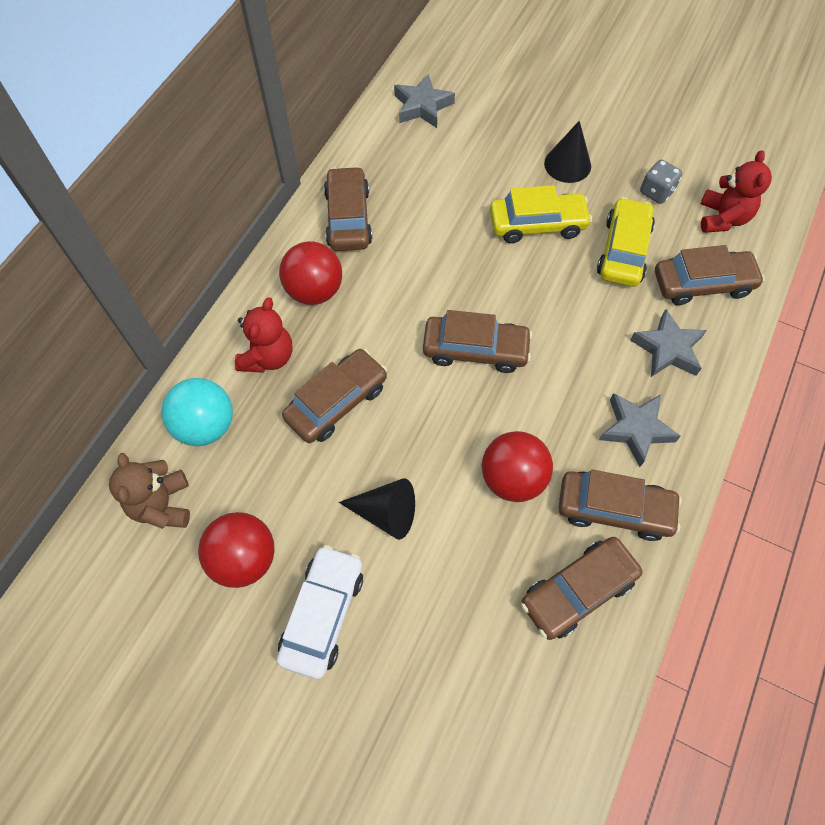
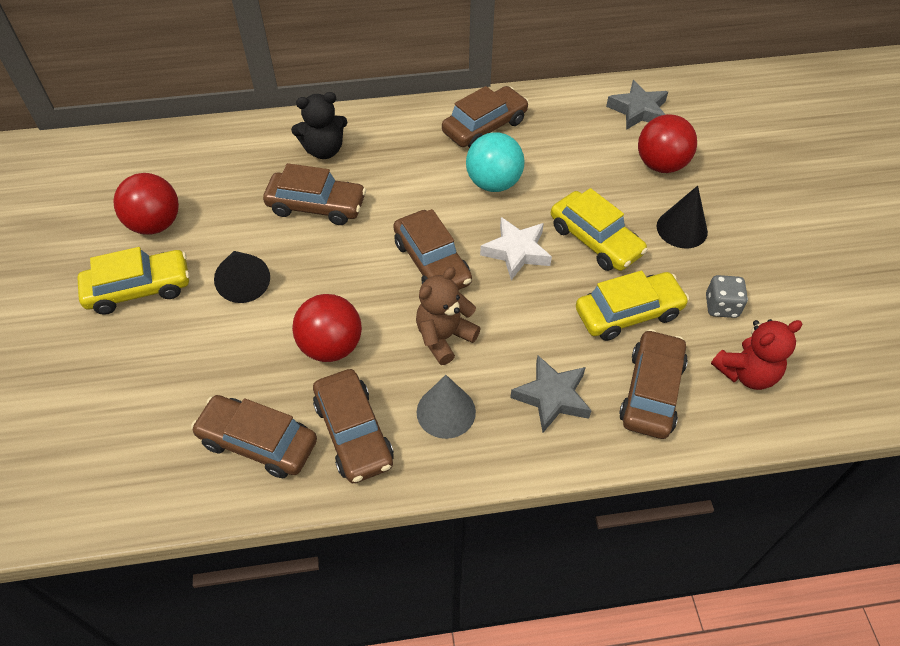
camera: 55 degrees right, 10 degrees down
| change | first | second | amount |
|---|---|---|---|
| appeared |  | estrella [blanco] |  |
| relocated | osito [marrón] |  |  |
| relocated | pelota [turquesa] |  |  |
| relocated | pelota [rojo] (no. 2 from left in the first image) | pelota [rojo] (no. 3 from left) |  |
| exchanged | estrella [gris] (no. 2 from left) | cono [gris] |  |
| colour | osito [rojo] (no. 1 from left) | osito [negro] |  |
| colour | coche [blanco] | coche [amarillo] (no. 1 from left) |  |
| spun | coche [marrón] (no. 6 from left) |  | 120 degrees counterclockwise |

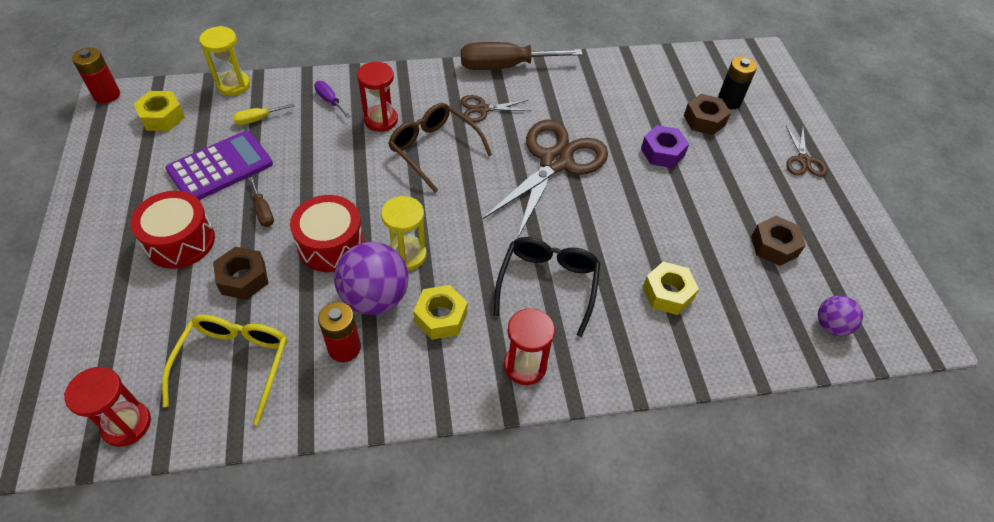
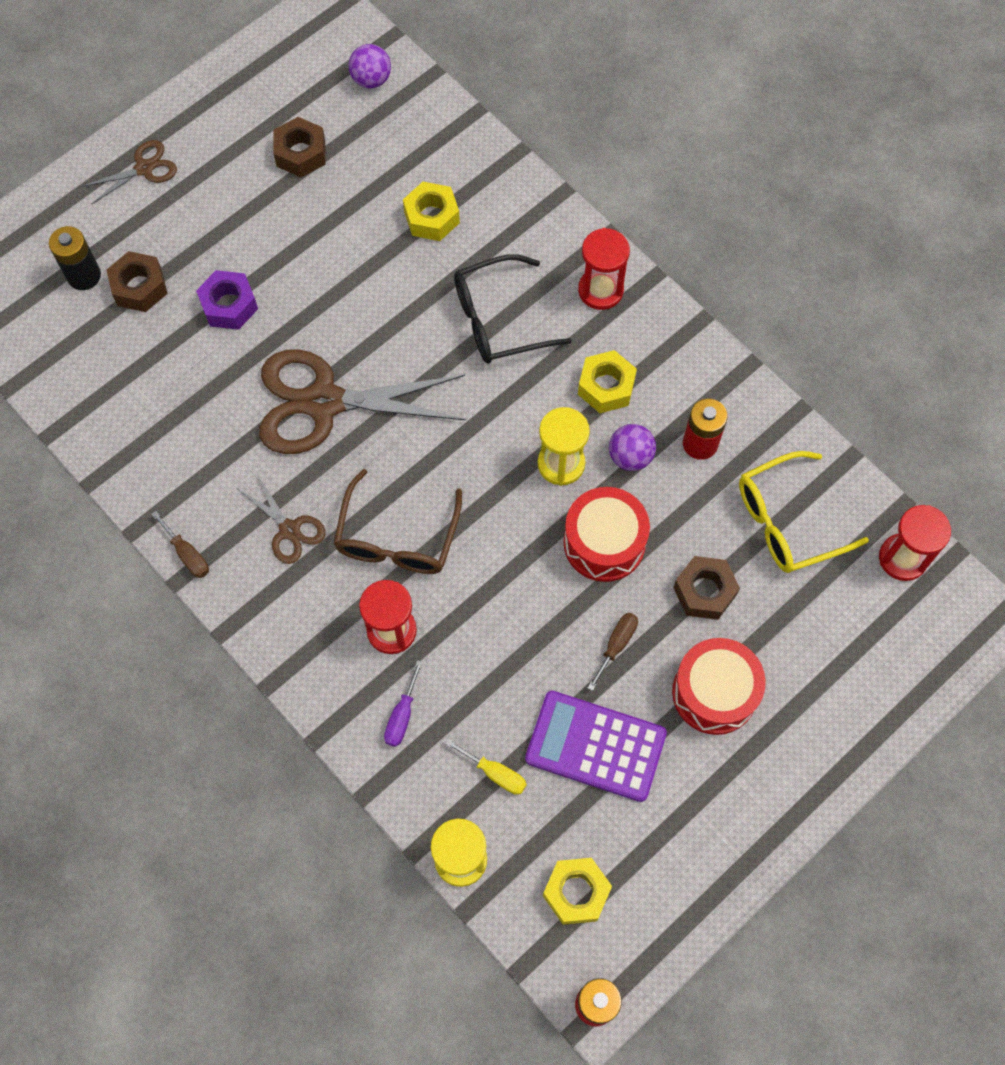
camera: 120 degrees left, 15 degrees up
| change | first | second | amount |
|---|---|---|---|
| size | pelota [morado] (no. 1 from left in the first image) | pelota [morado] (no. 2 from left) | x0.57 |
| size | destornillador [marrón] (no. 2 from left in the first image) | destornillador [marrón] (no. 1 from left) | x0.46 |

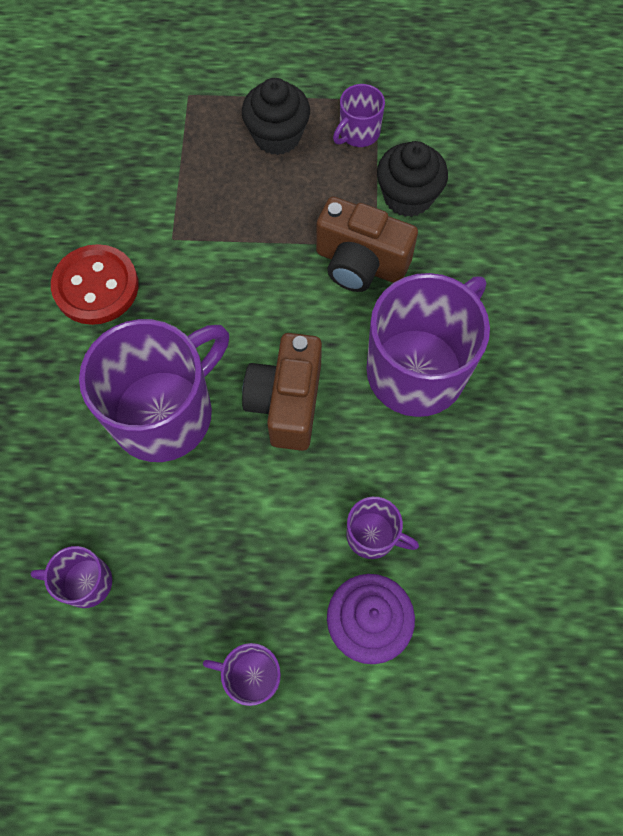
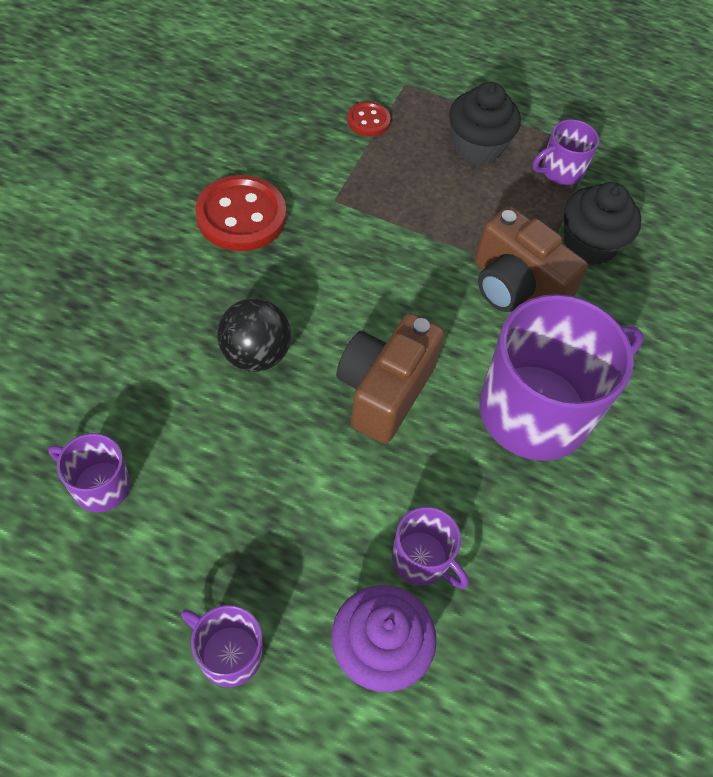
camera: 15 degrees right, 10 degrees down
| change | first | second | amount |
|---|---|---|---|
| appeared |  | botón [rojo] (no. 2 from left) |  |
| exchanged | taza [morado] (no. 2 from left) | pelota [negro] |  |

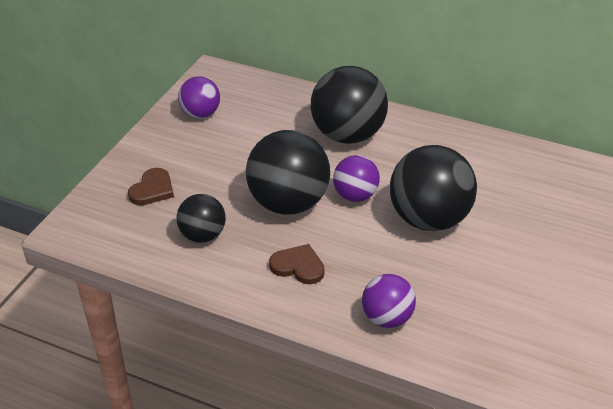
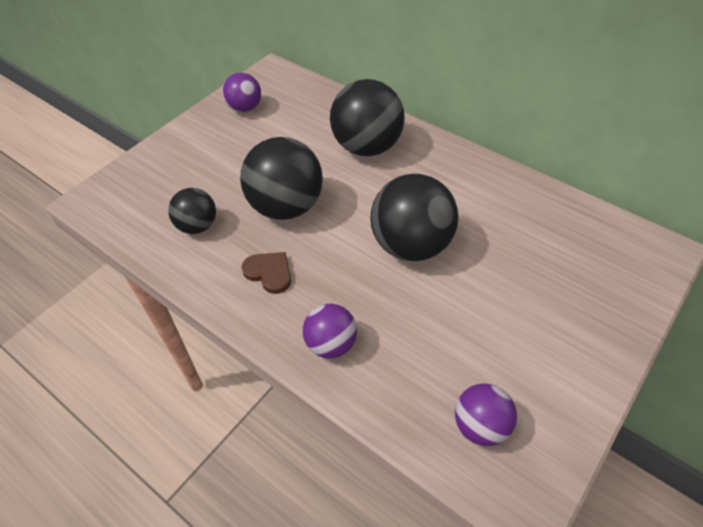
camera: 15 degrees right, 10 degrees up
| change | first | second | amount |
|---|---|---|---|
| missing | corazón [marrón] (no. 1 from left) |  |  |
| relocated | pelota [morado] (no. 2 from left in the first image) | pelota [morado] (no. 3 from left) |  |

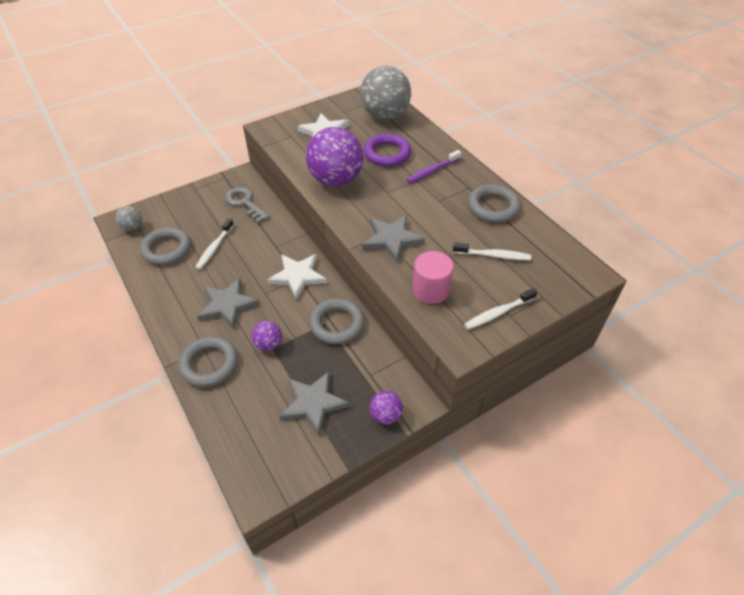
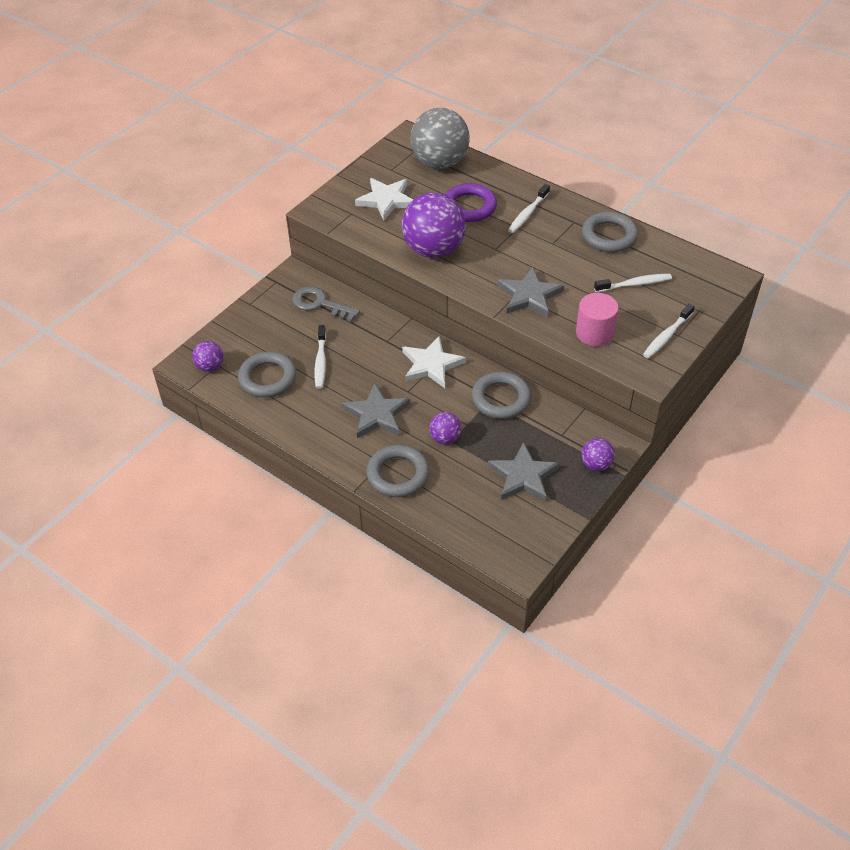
camera: 20 degrees left, 0 degrees up
| change | first | second | amount |
|---|---|---|---|
| colour | pelota [gris] (no. 1 from left) | pelota [morado] (no. 1 from left) |  |
| colour | cepillo de dientes [morado] | cepillo de dientes [blanco] (no. 2 from left) |  |

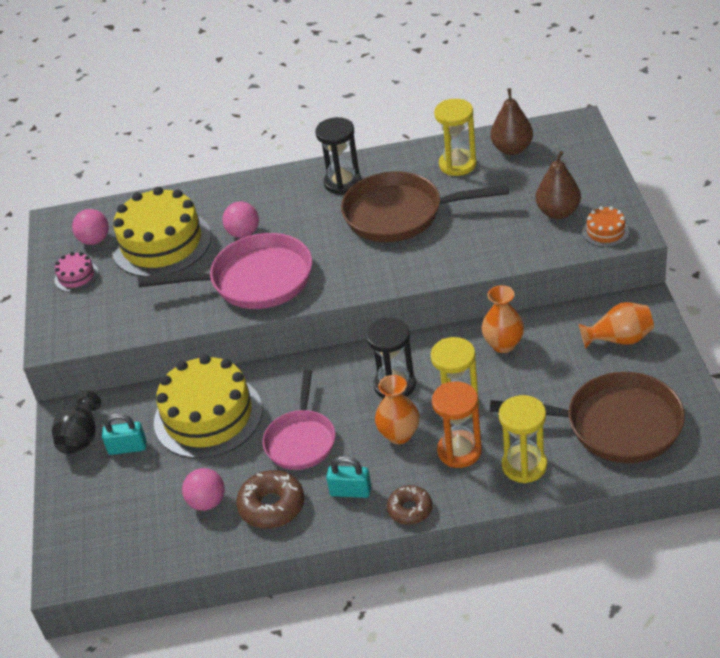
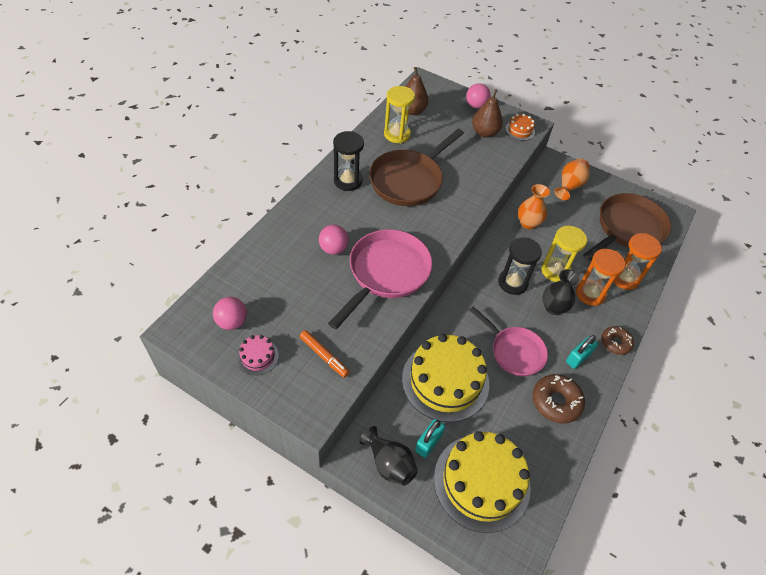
camera: 60 degrees left, 10 degrees up
| change | first | second | amount |
|---|---|---|---|
| appeared |  | rotulador [naranja] |  |
| relocated | tarta [amarillo] (no. 1 from left in the first image) | tarta [amarillo] (no. 2 from left) |  |
| relocated | pelota [rosa] (no. 2 from left in the first image) | pelota [rosa] (no. 3 from left) |  |
| colour | florero [naranja] (no. 1 from left) | florero [negro] (no. 2 from left) |  |
| colour | reloj de arena [amarillo] (no. 3 from left) | reloj de arena [naranja] (no. 2 from left) |  |

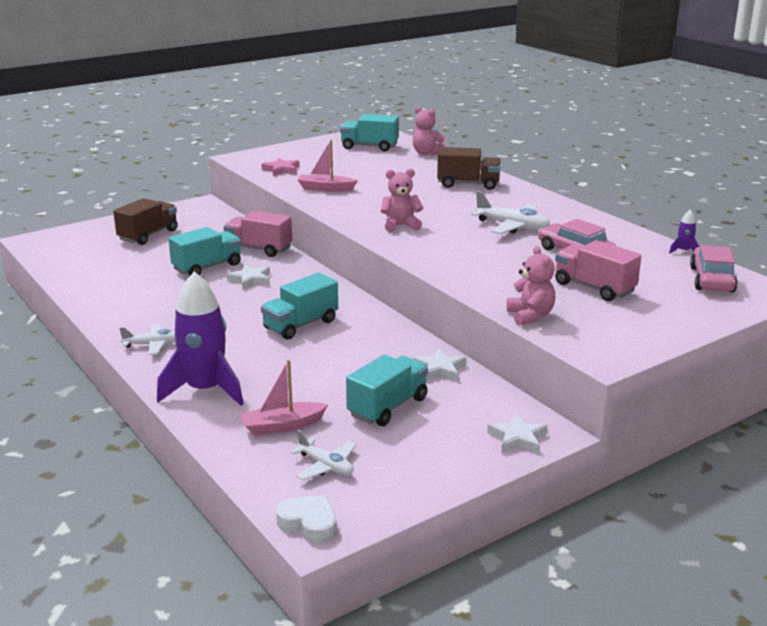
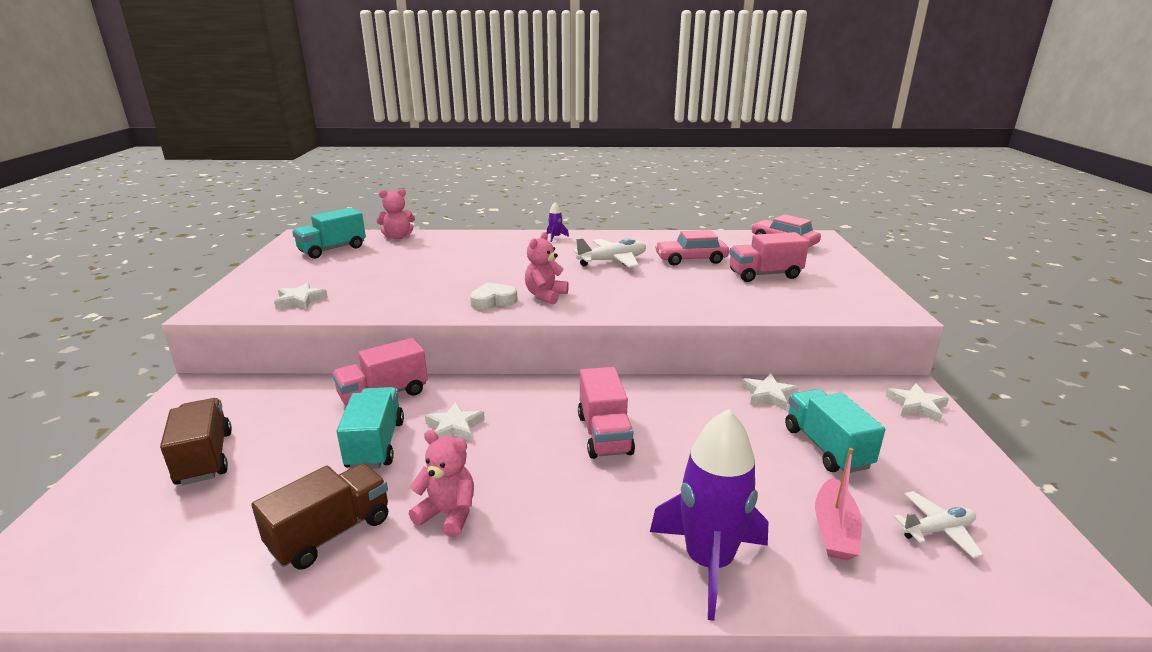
camera: 55 degrees left, 0 degrees up
| change | first | second | amount |
|---|---|---|---|
| missing | avión [blanco] (no. 1 from left) |  |  |
| missing | barco [rosa] (no. 2 from left) |  |  |
| relocated | corazón [blanco] |  |  |
| relocated | camión [marrón] (no. 2 from left) |  |  |
| relocated | osito [rosa] (no. 3 from left in the first image) | osito [rosa] (no. 2 from left) |  |
| relocated | cohete [morado] (no. 2 from left in the first image) | cohete [morado] (no. 1 from left) |  |
| colour | estrella [rosa] | estrella [blanco] (no. 1 from left) |  |
| colour | camión [turquesa] (no. 2 from left) | camión [rosa] (no. 2 from left) |  |

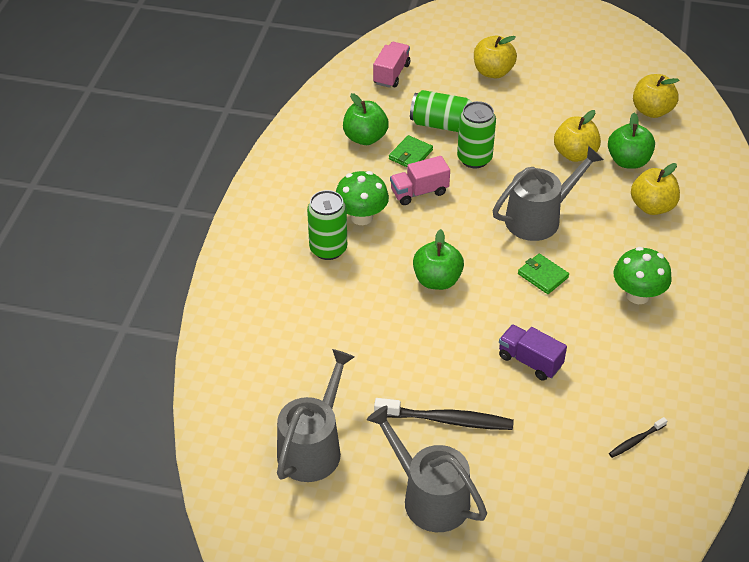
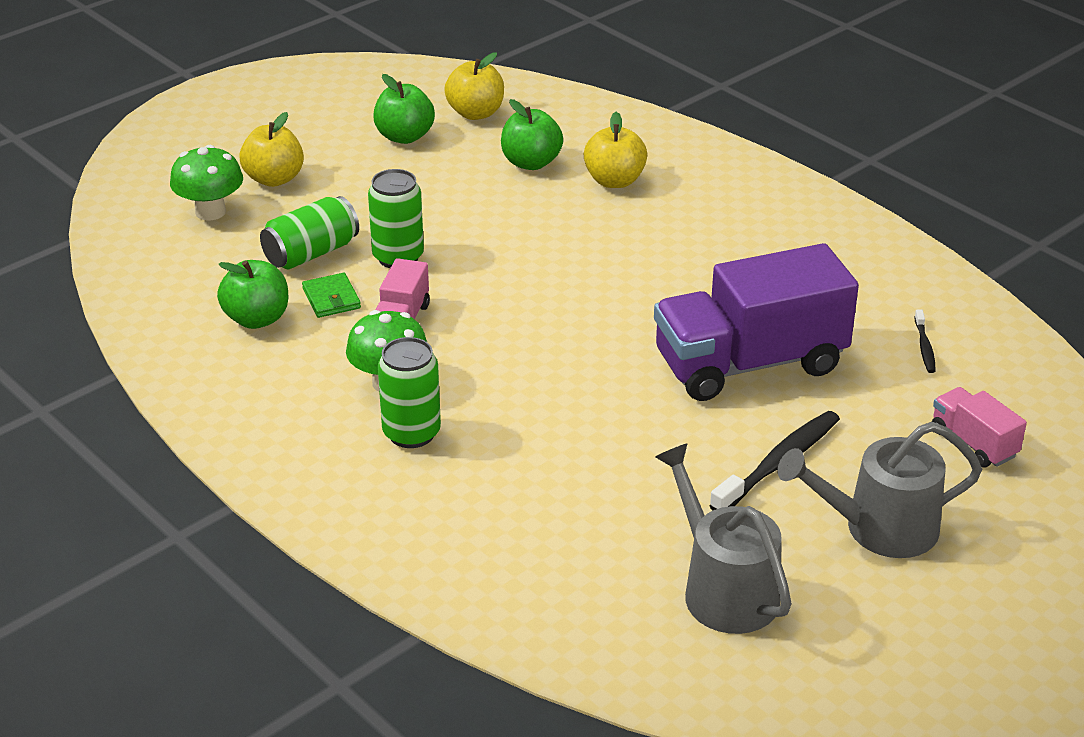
camera: 55 degrees left, 10 degrees down
| change | first | second | amount |
|---|---|---|---|
| missing | regadera [gris] (no. 3 from left) |  |  |
| missing | cartera [verde] (no. 2 from left) |  |  |
| missing | manzana [amarillo] (no. 2 from left) |  |  |
| relocated | camión [rosa] (no. 1 from left in the first image) | camión [rosa] (no. 2 from left) |  |
| relocated | manzana [verde] (no. 2 from left) |  |  |
| relocated | seta [verde] (no. 2 from left in the first image) | seta [verde] (no. 1 from left) |  |
| size | camión [morado] |  | x2.16 |

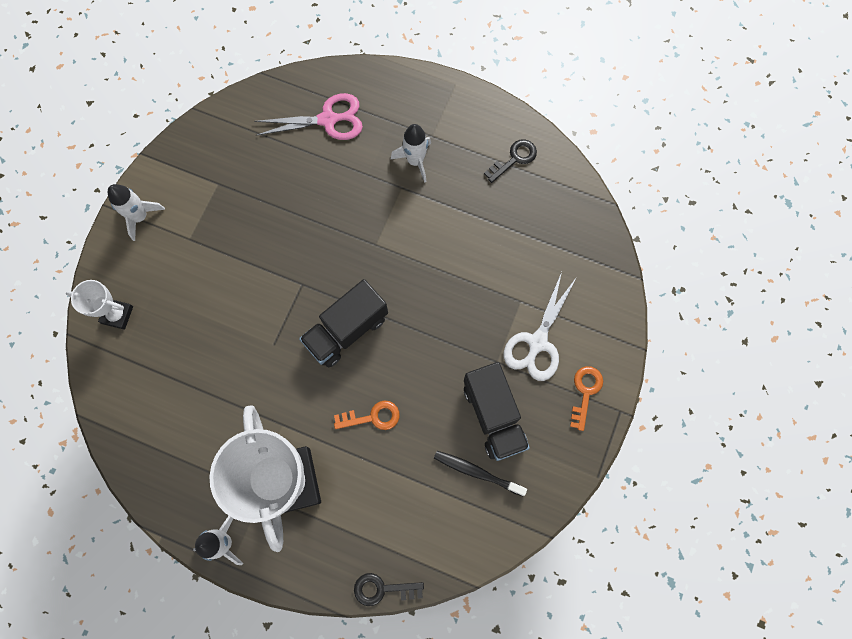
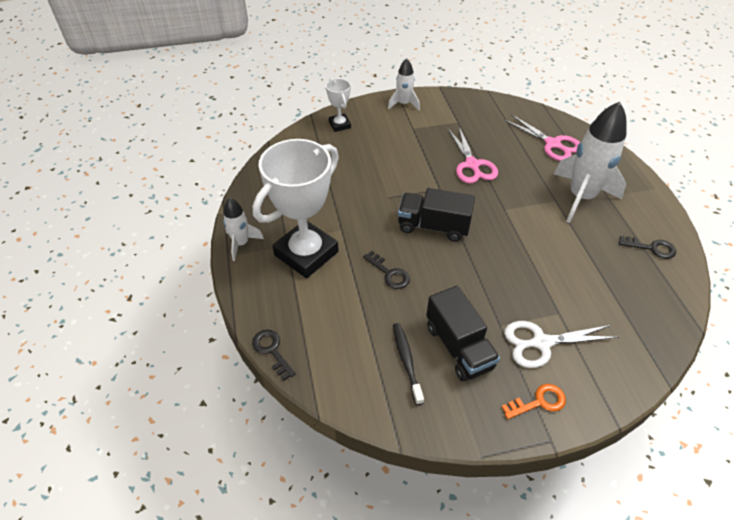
camera: 55 degrees right, 25 degrees down
| change | first | second | amount |
|---|---|---|---|
| appeared |  | tijeras [rosa] (no. 1 from left) |  |
| colour | llave [naranja] (no. 1 from left) | llave [negro] (no. 2 from left) |  |
| spun | camión [negro] (no. 2 from left) |  | 60 degrees counterclockwise |
| size | cohete [blanco] (no. 3 from left) |  | x1.90 |

